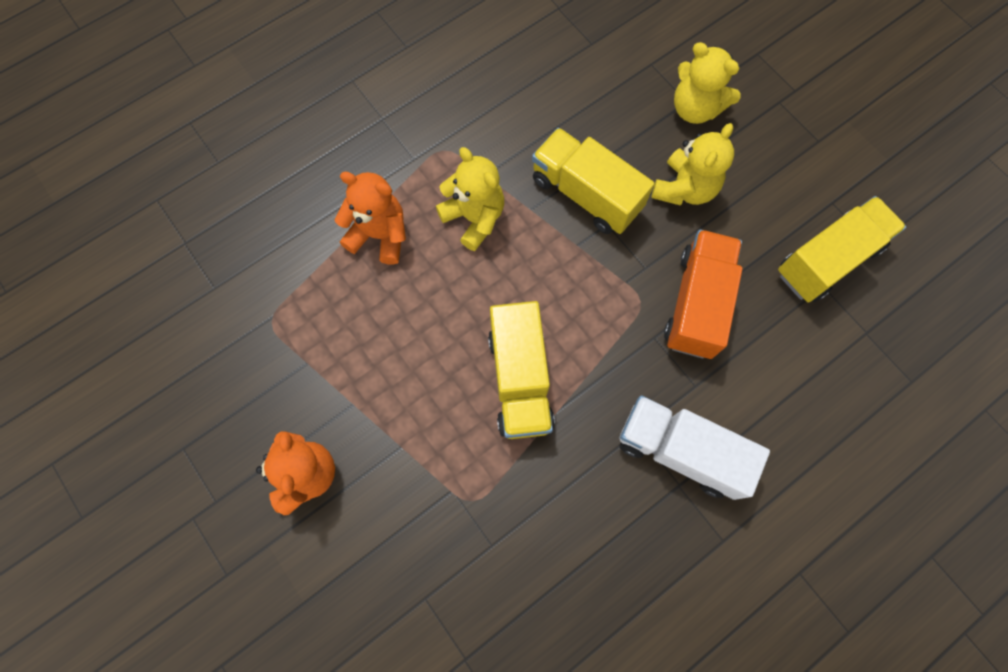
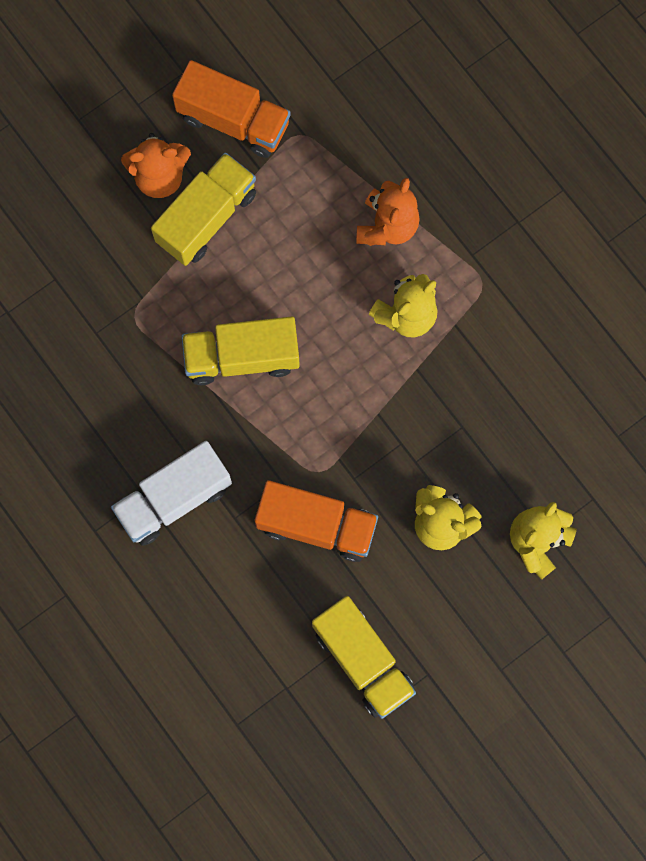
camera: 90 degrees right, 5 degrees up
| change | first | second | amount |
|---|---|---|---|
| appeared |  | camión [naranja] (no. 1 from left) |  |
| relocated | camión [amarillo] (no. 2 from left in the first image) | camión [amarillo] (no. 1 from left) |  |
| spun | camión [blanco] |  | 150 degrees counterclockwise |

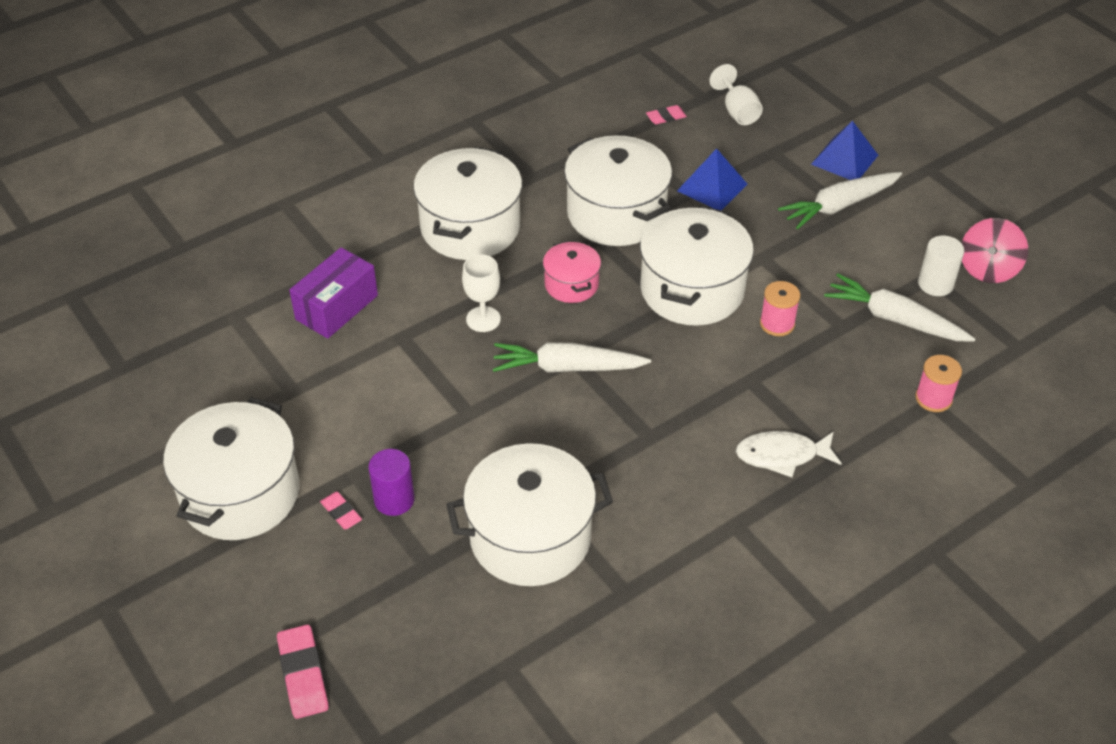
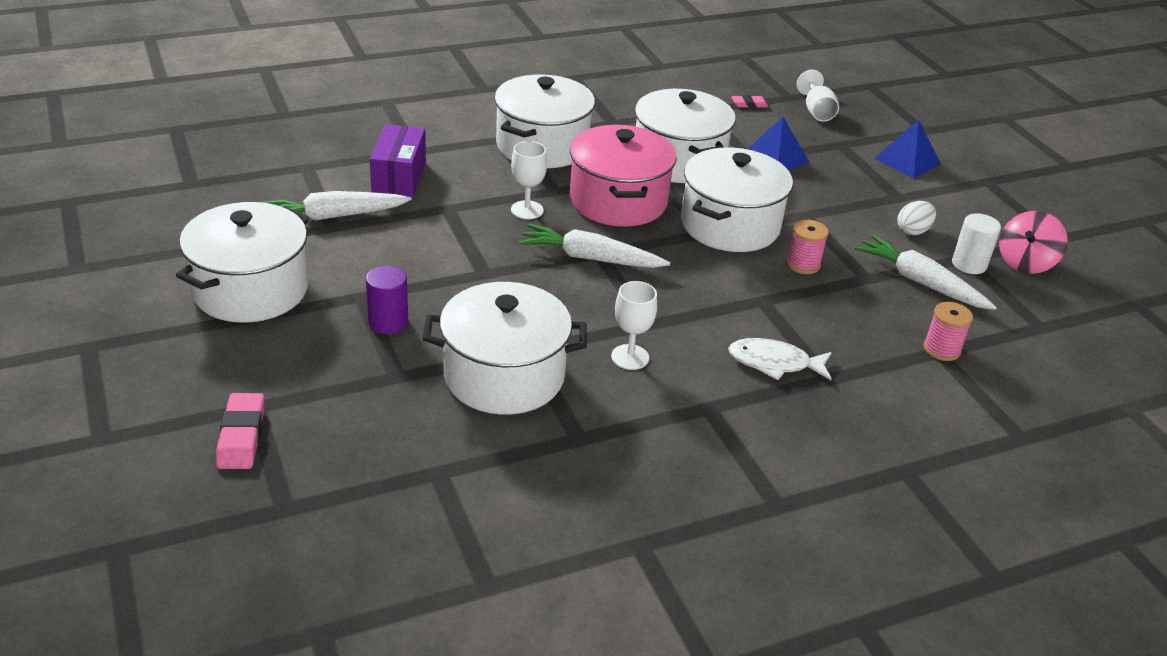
camera: 10 degrees right, 10 degrees down
| change | first | second | amount |
|---|---|---|---|
| missing | goma de borrar [rosa] (no. 2 from left) |  |  |
| appeared |  | copa [blanco] (no. 2 from left) |  |
| appeared |  | huevo [blanco] |  |
| relocated | zanahoria [blanco] (no. 2 from left in the first image) | zanahoria [blanco] (no. 1 from left) |  |
| spun | caja [morado] |  | 45 degrees counterclockwise |
| size | olla [rosa] |  | x1.91 |

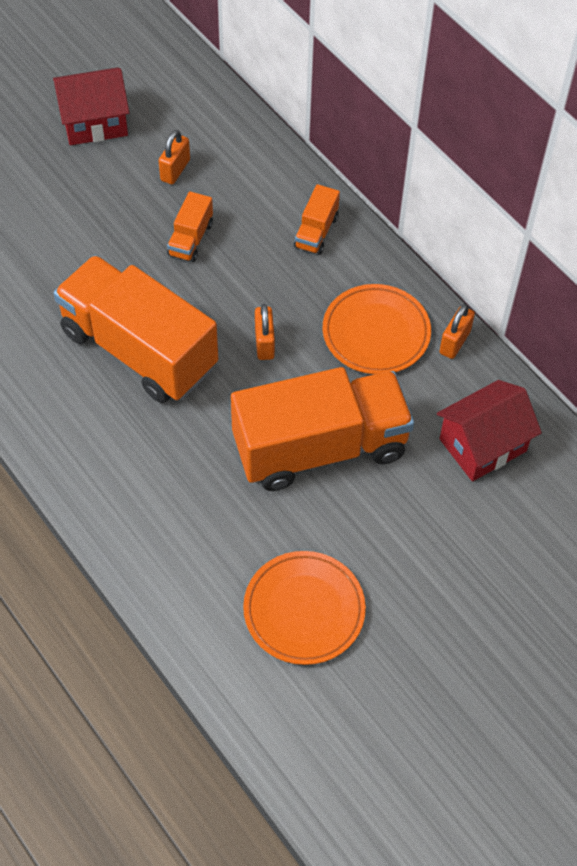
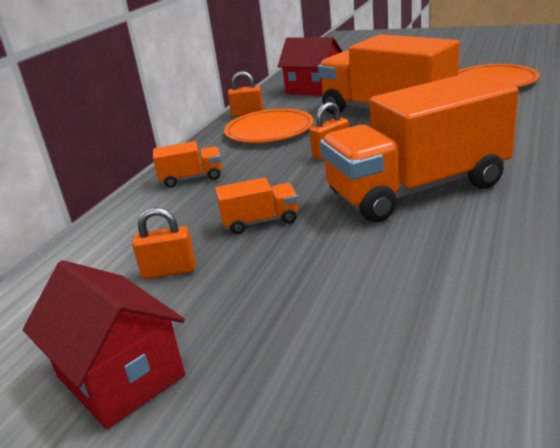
camera: 115 degrees left, 30 degrees down
| change | first | second | amount |
|---|---|---|---|
| spun | camión [naranja] (no. 1 from left in the first image) | camión [naranja] (no. 4 from left) | 60 degrees clockwise |

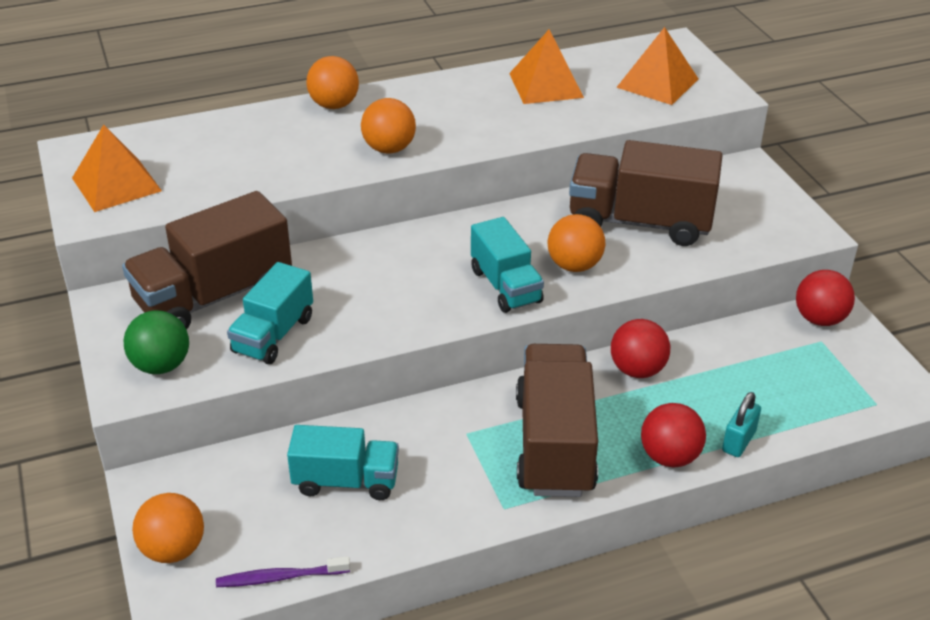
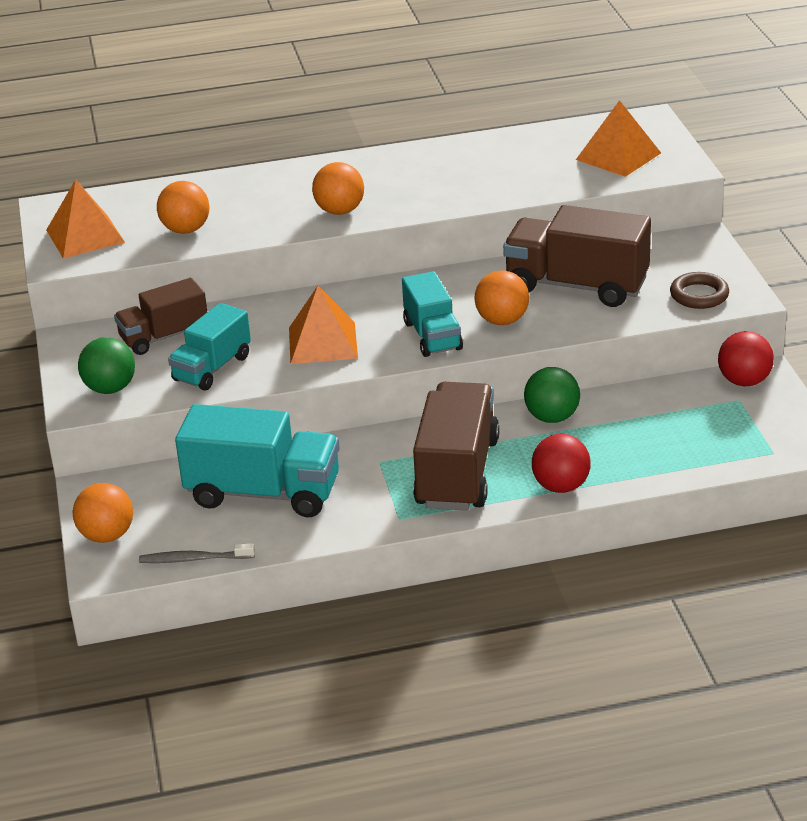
camera: 10 degrees right, 5 degrees down
| change | first | second | amount |
|---|---|---|---|
| missing | candado [turquesa] |  |  |
| appeared |  | anillo [marrón] |  |
| relocated | pelota [naranja] (no. 2 from left) |  |  |
| relocated | pirámide [naranja] (no. 2 from left) |  |  |
| colour | cepillo de dientes [morado] | cepillo de dientes [gris] |  |
| colour | pelota [rojo] (no. 1 from left) | pelota [verde] (no. 2 from left) |  |
| size | camión [marrón] (no. 1 from left) |  | x0.62 |
| size | camión [turquesa] (no. 2 from left) |  | x1.61 |

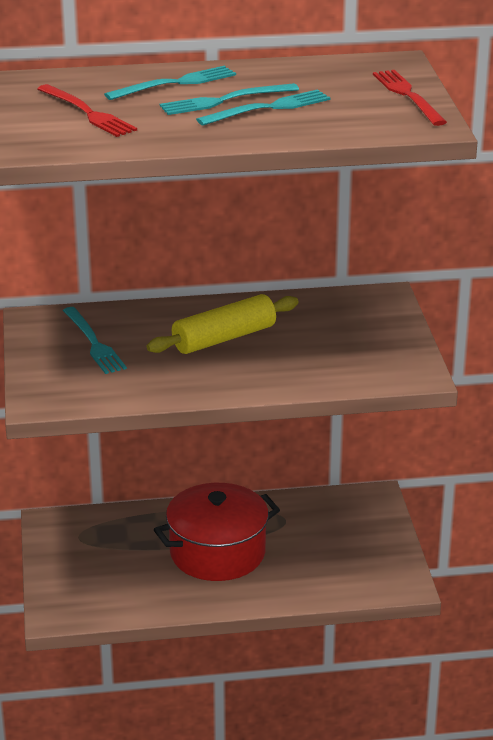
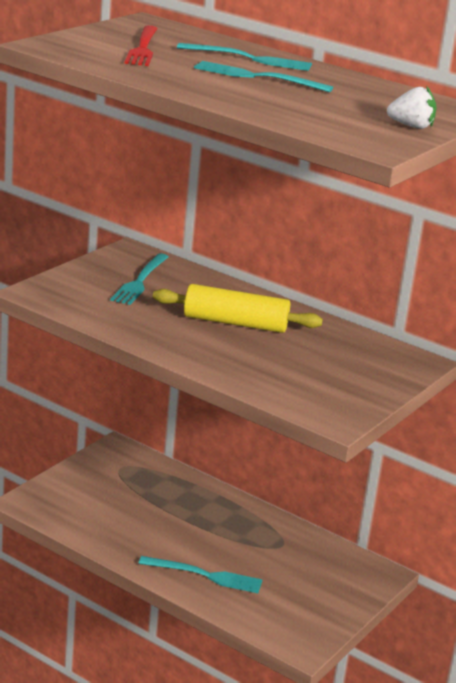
camera: 40 degrees right, 5 degrees down
| change | first | second | amount |
|---|---|---|---|
| missing | olla [rojo] |  |  |
| relocated | tenedor [turquesa] (no. 4 from left in the first image) | tenedor [turquesa] (no. 2 from left) |  |
| exchanged | tenedor [rojo] (no. 2 from left) | fresa [blanco] |  |

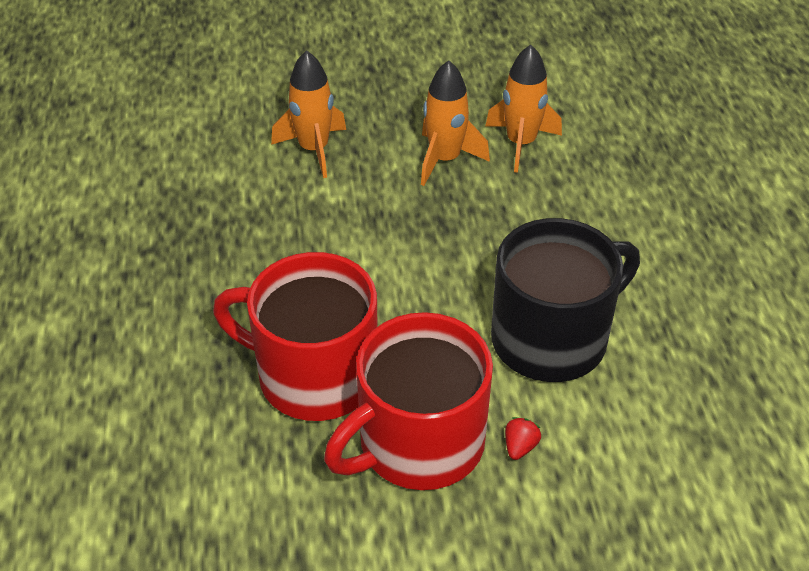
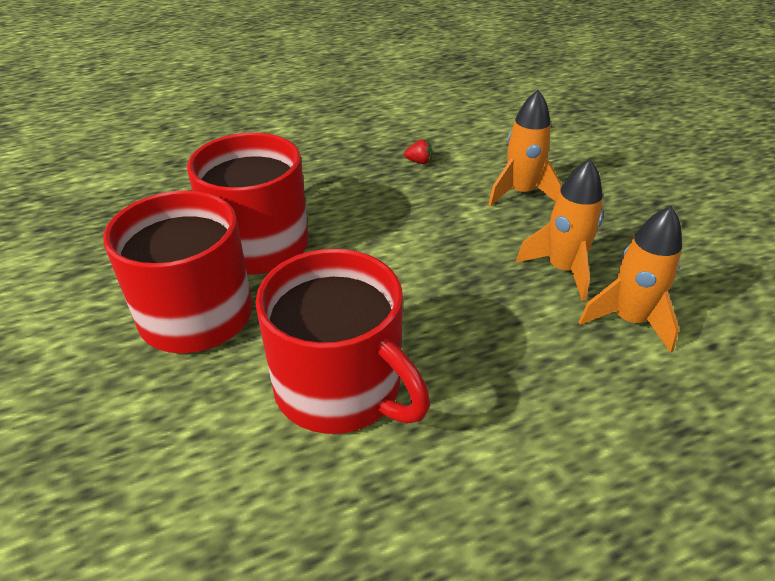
camera: 75 degrees right, 5 degrees down
| change | first | second | amount |
|---|---|---|---|
| relocated | fresa [rojo] |  |  |
| colour | taza [negro] | taza [rojo] (no. 3 from left) |  |

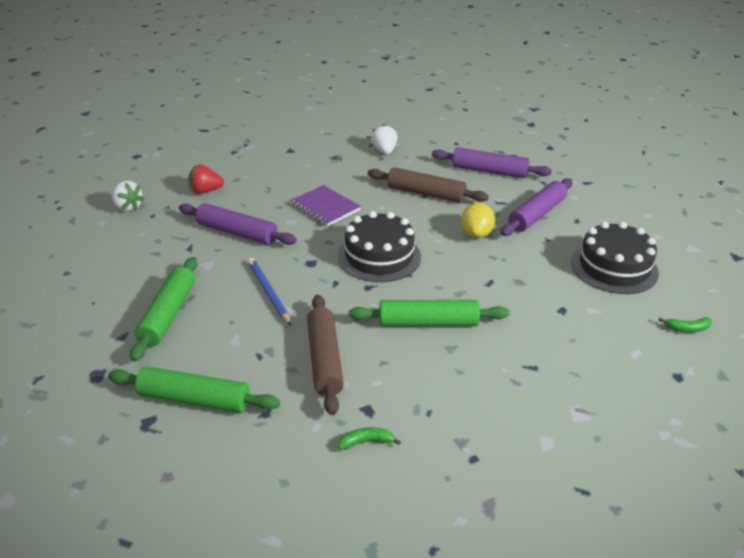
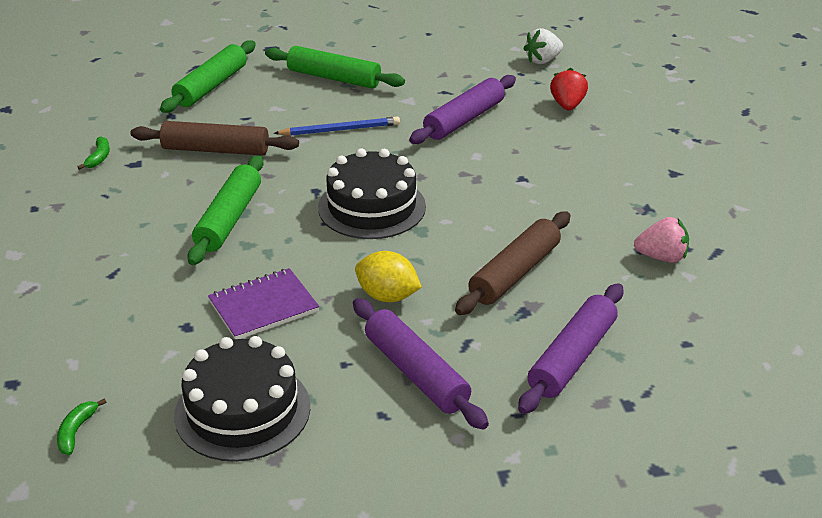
camera: 105 degrees right, 0 degrees up
| change | first | second | amount |
|---|---|---|---|
| relocated | cuaderno [morado] |  |  |
| colour | fresa [blanco] (no. 2 from left) | fresa [rosa] |  |

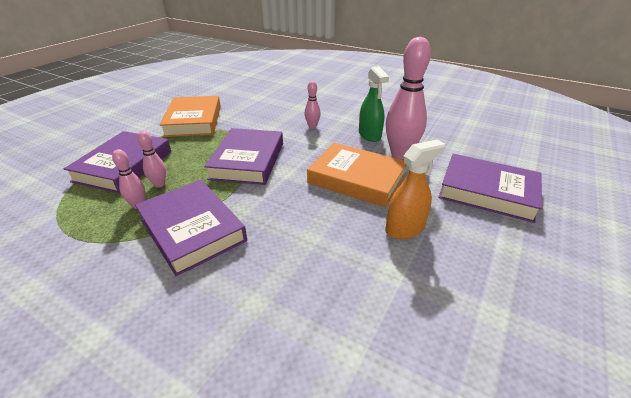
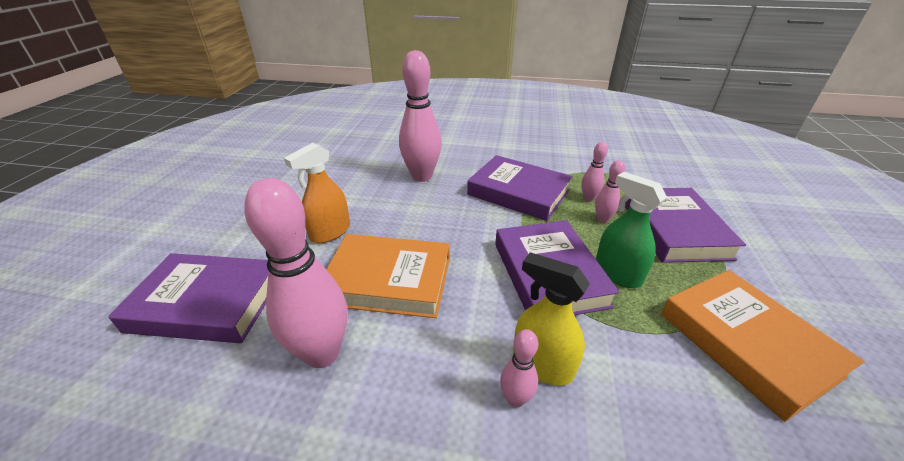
camera: 160 degrees right, 0 degrees up
| change | first | second | amount |
|---|---|---|---|
| appeared |  | bolo [rosa] (no. 2 from left) |  |
| appeared |  | pulverizador [amarillo] |  |
| relocated | pulverizador [verde] |  |  |

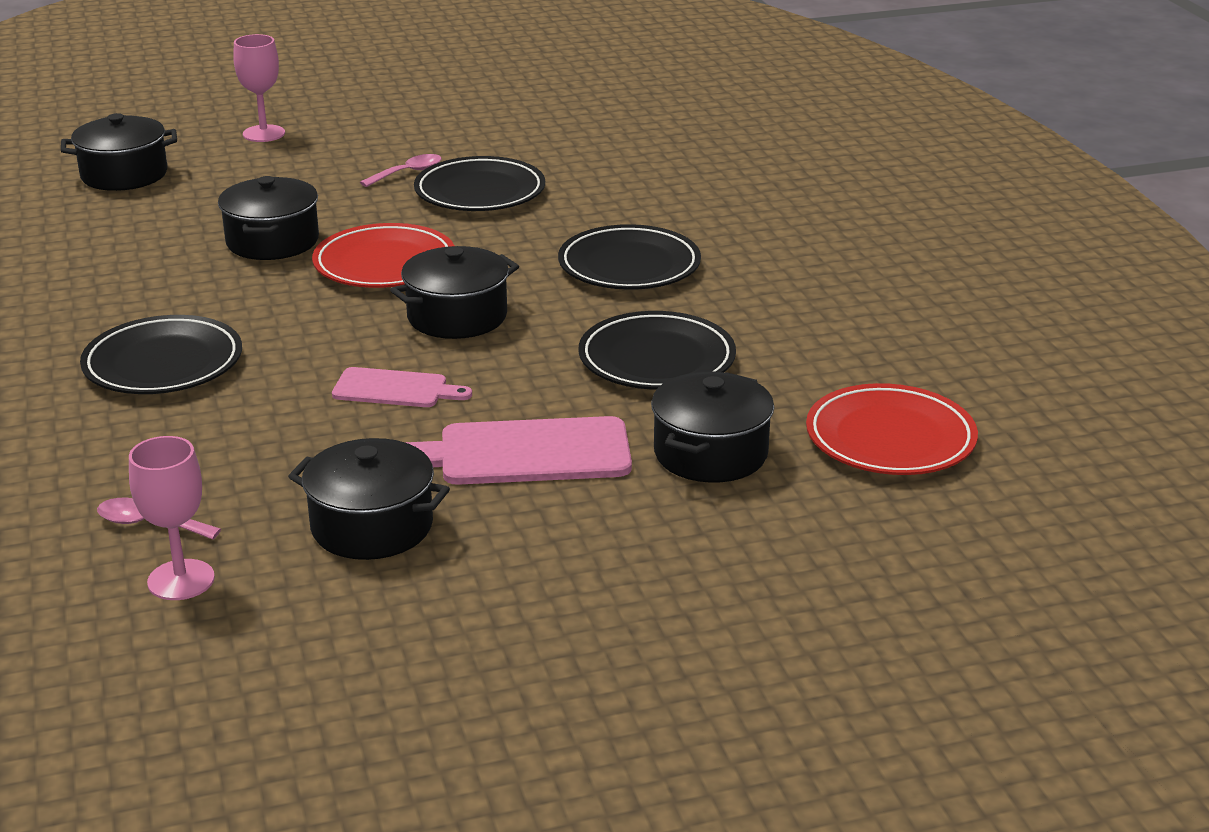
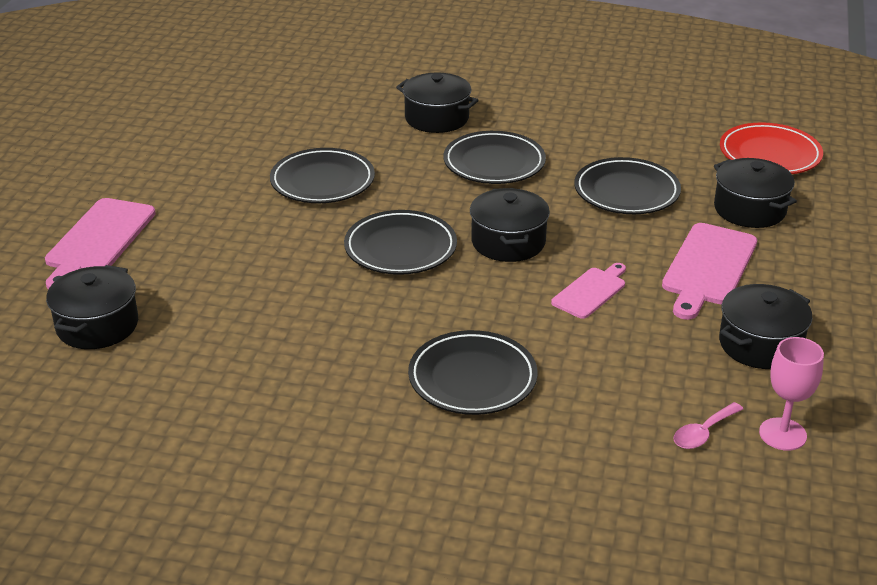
camera: 60 degrees left, 5 degrees up
| change | first | second | amount |
|---|---|---|---|
| missing | cuchara [rosa] (no. 2 from left) |  |  |
| relocated | olla [negro] (no. 2 from left) |  |  |
| exchanged | copa [rosa] (no. 2 from left) | tabla de cortar [rosa] (no. 1 from left) |  |
| colour | plato [rojo] (no. 1 from left) | plato [negro] (no. 2 from left) |  |

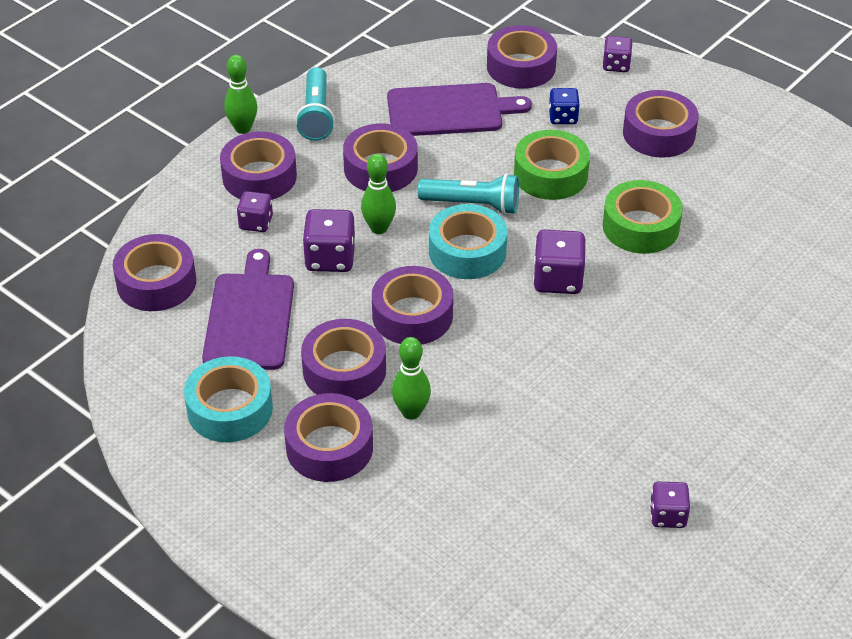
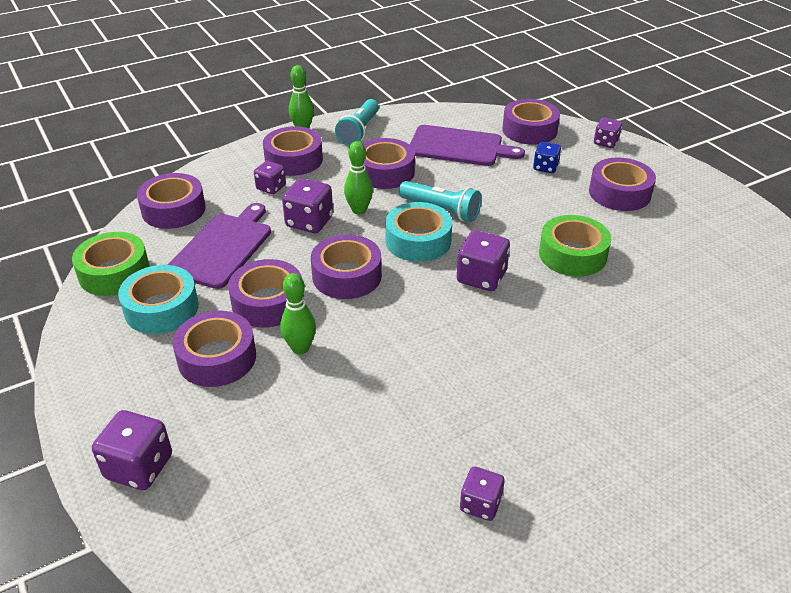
camera: 20 degrees right, 5 degrees down
| change | first | second | amount |
|---|---|---|---|
| appeared |  | dado [morado] (no. 1 from left) |  |
| relocated | cinta adhesiva [verde] (no. 1 from left) |  |  |

